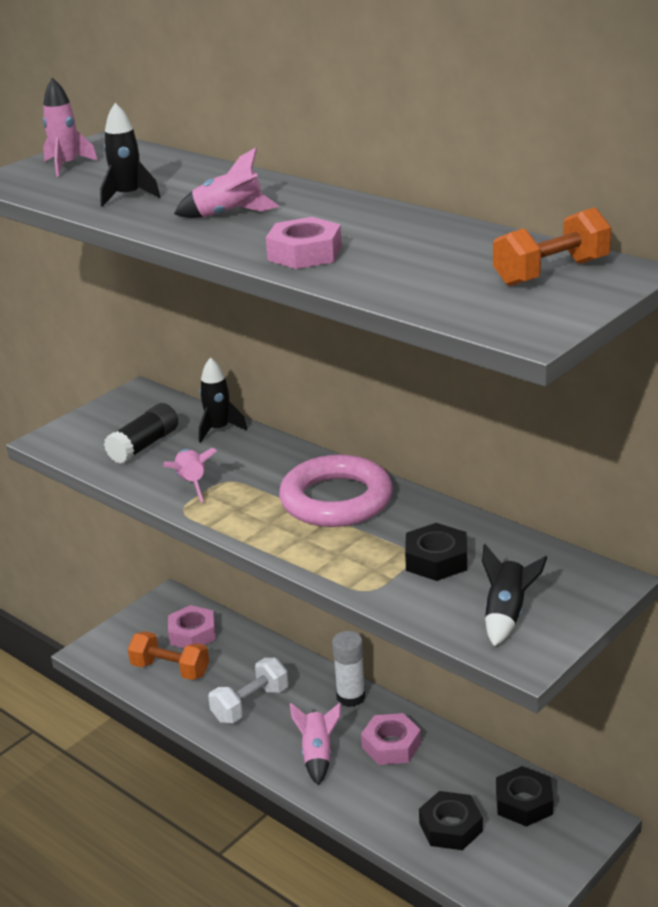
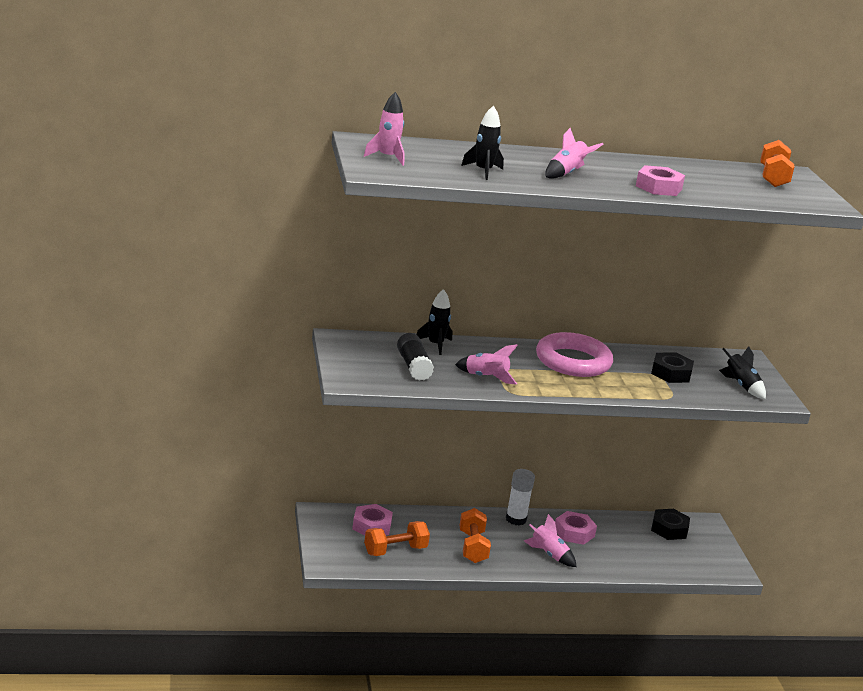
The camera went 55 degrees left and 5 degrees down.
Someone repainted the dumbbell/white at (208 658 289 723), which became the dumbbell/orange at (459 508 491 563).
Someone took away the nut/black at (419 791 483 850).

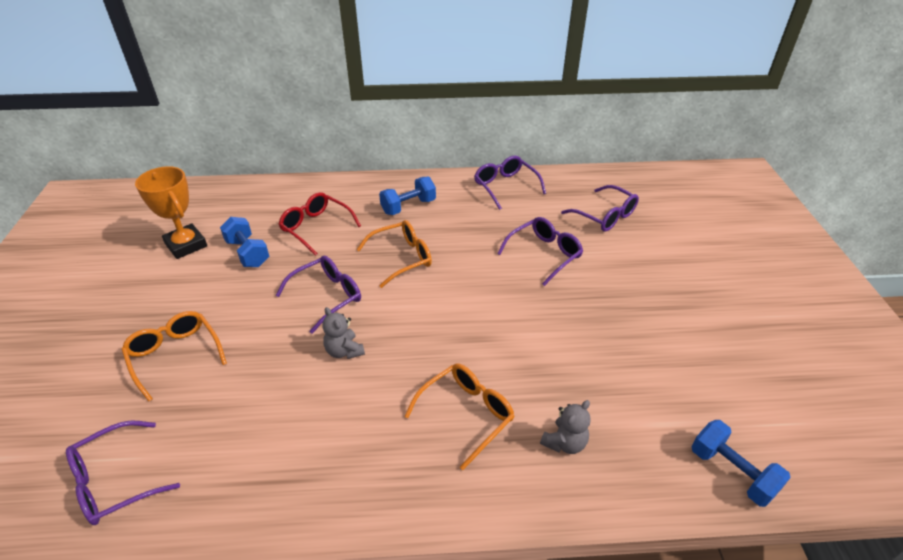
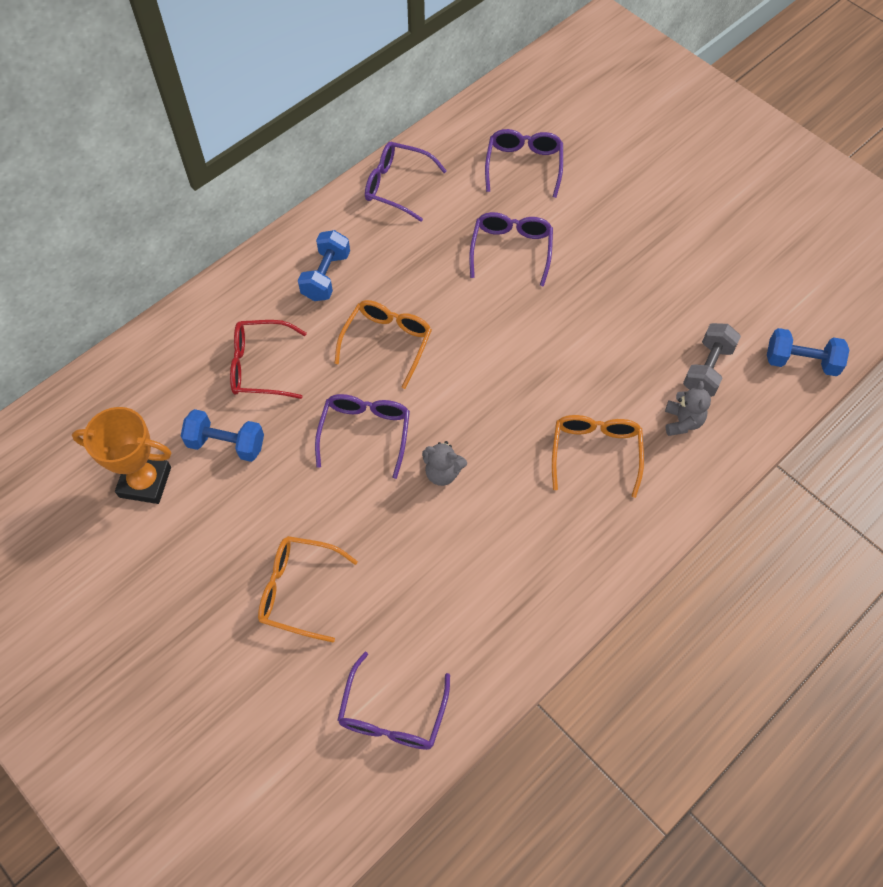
The camera went 40 degrees left and 20 degrees up.
Someone rotated the glasses/purple at (561 185 639 232) by 90 degrees counterclockwise.
Someone put down the dumbbell/grey at (683 323 741 397).

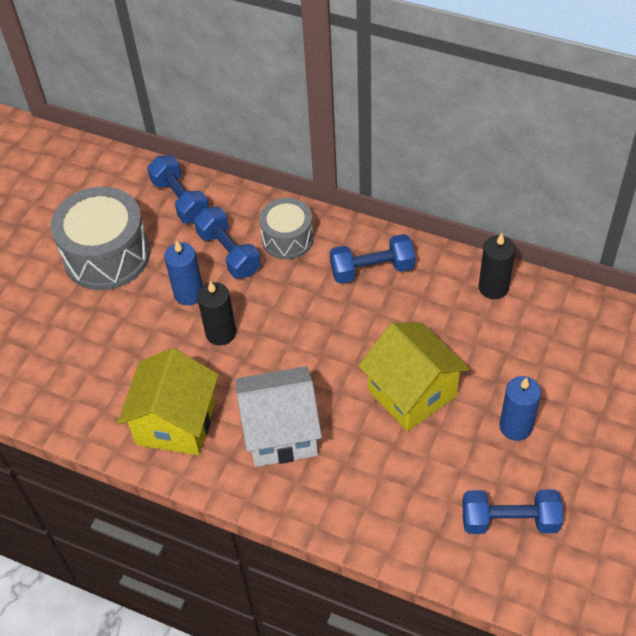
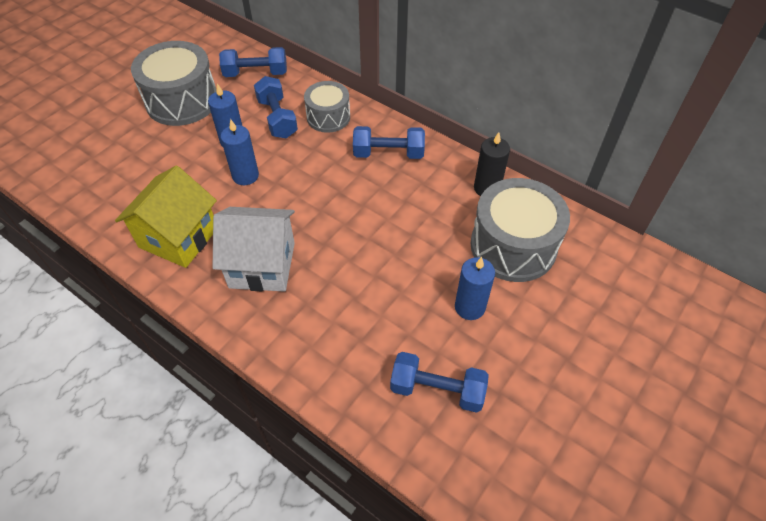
The camera went 10 degrees right and 0 degrees up.
Someone rotated the dumbbell/blue at (147 156 209 223) by 75 degrees counterclockwise.
Someone repainted the candle/black at (197 281 236 346), which became the candle/blue at (221 119 259 185).
Someone took away the house/yellow at (358 322 469 431).
Someone put down the drum/grey at (470 178 570 282).

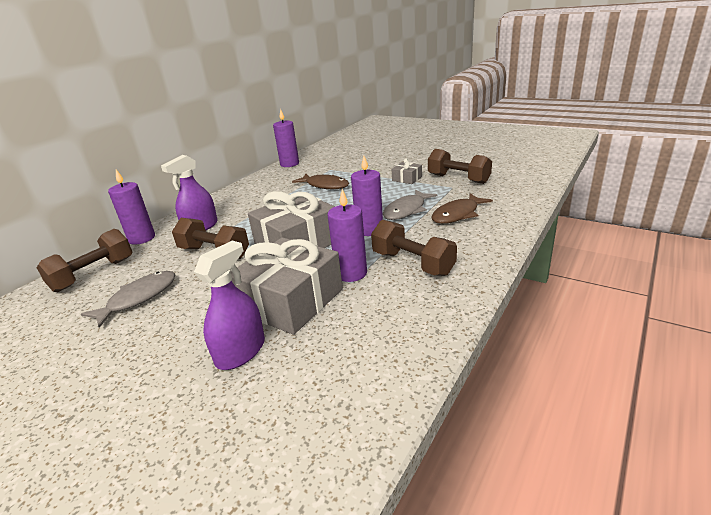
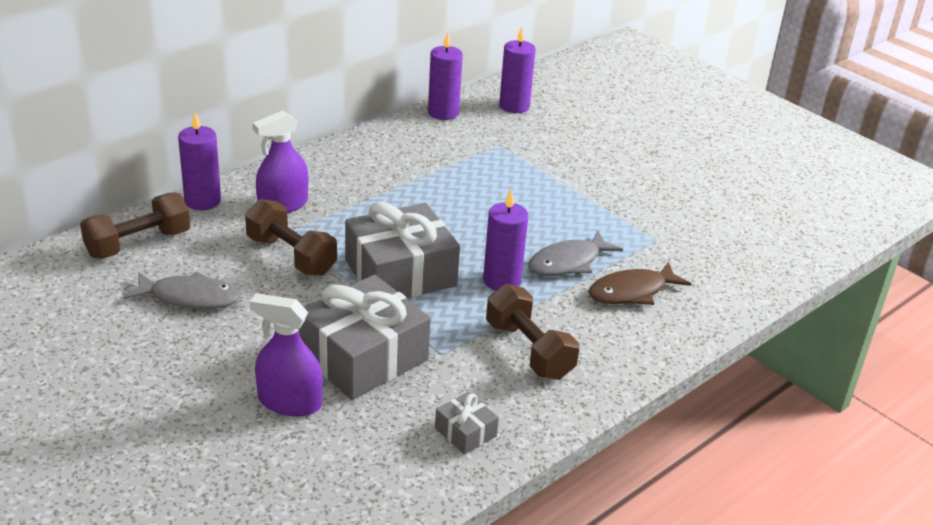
The camera went 10 degrees right and 5 degrees up.
Someone rotated the fish/grey at (81 271 175 328) by 45 degrees clockwise.
Someone rotated the spray bottle/purple at (194 241 265 370) by 120 degrees counterclockwise.
Someone took away the fish/brown at (292 174 349 189).
Someone carried the candle/purple from (327 189 367 282) to (499 27 536 113).
Someone carried the gift/grey from (392 158 422 184) to (435 392 499 454).
Someone took away the dumbbell/brown at (428 149 492 184).

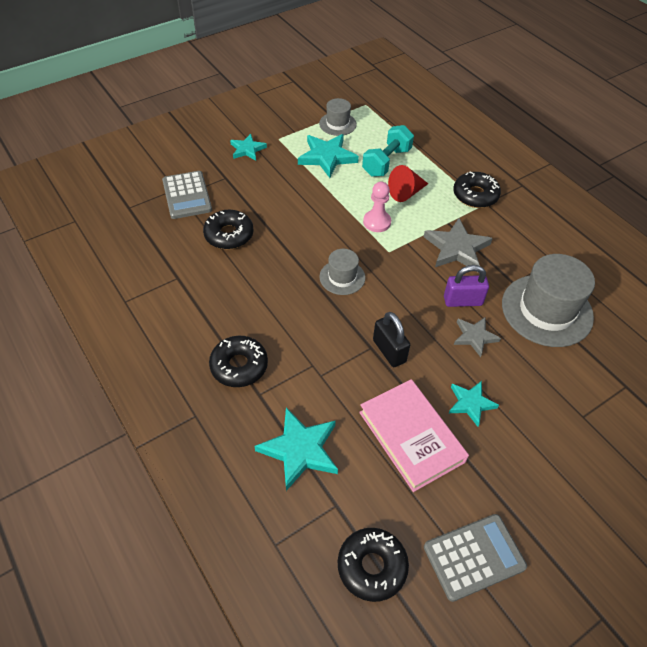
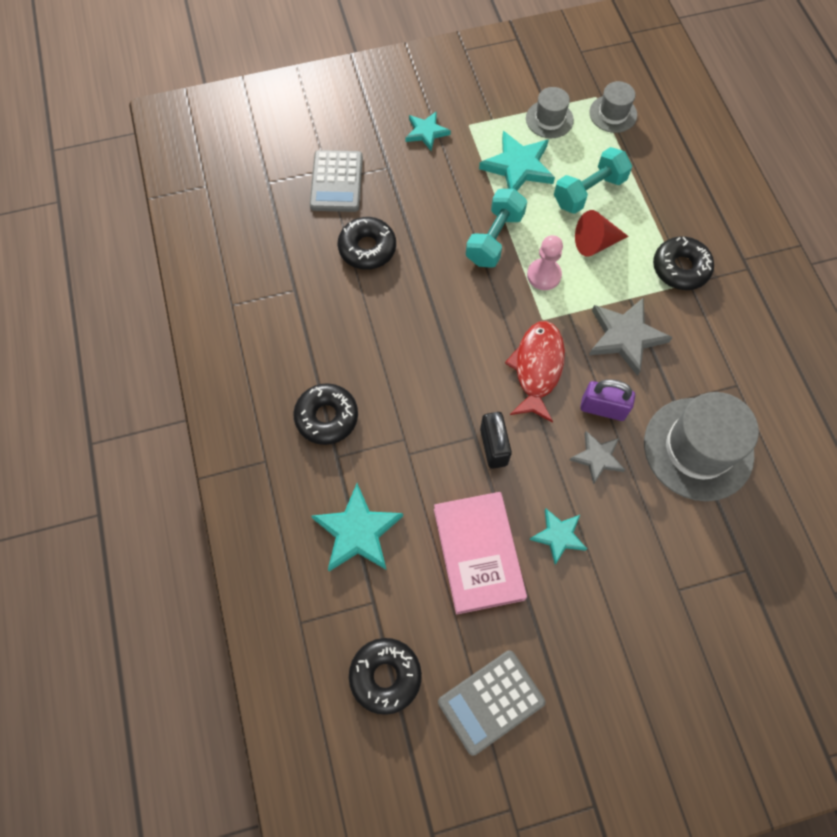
The camera went 20 degrees right and 15 degrees up.
Someone carried the hat/grey from (320 249 365 295) to (589 81 637 133).
Someone rotated the calculator/grey at (424 514 527 602) by 150 degrees clockwise.
Someone put down the dumbbell/turquoise at (466 189 527 268).
Someone put down the fish/red at (505 321 565 423).

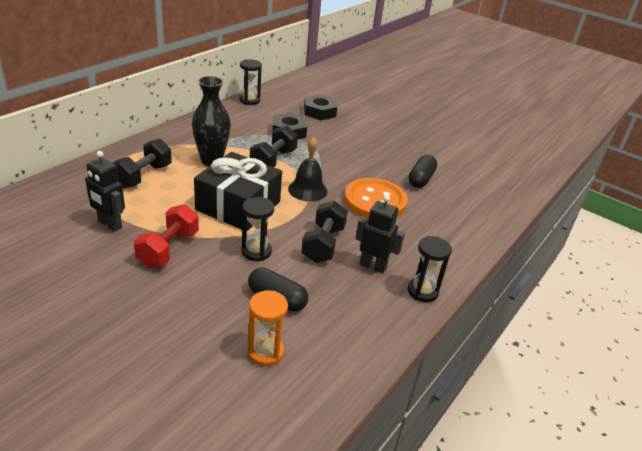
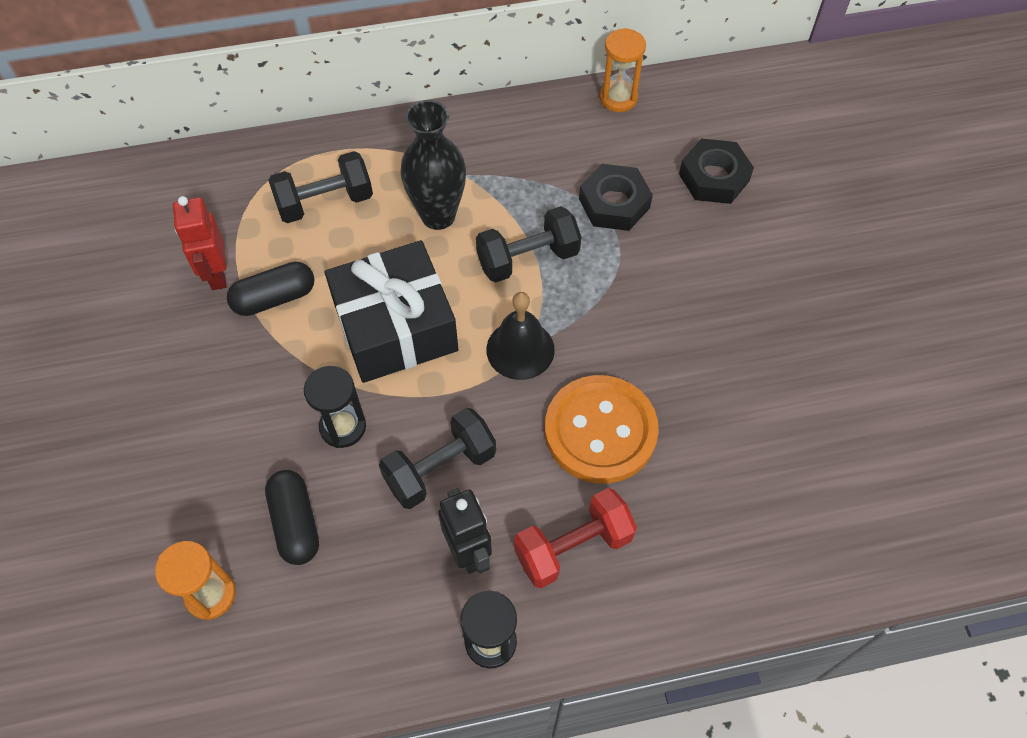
The camera went 45 degrees right and 25 degrees up.
Someone repainted the robot/black at (85 151 125 232), which became the robot/red at (173 196 227 290).
Someone carried the dumbbell/red from (134 204 199 268) to (514 488 637 588).
Someone repainted the hourglass/black at (240 59 262 105), which became the hourglass/orange at (599 28 646 112).
Someone carried the capsule/black from (408 155 437 188) to (227 262 314 316).

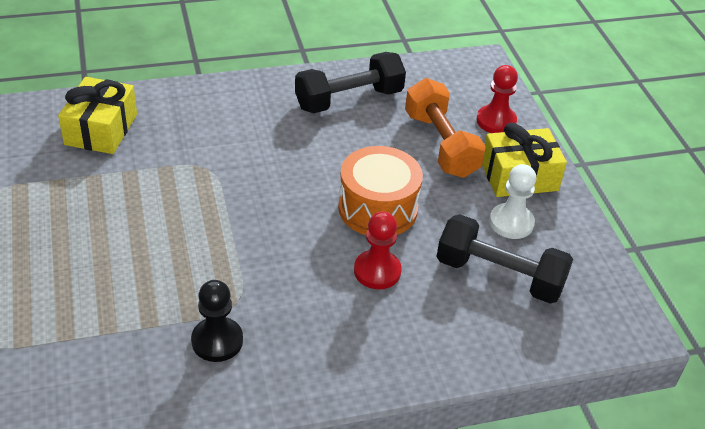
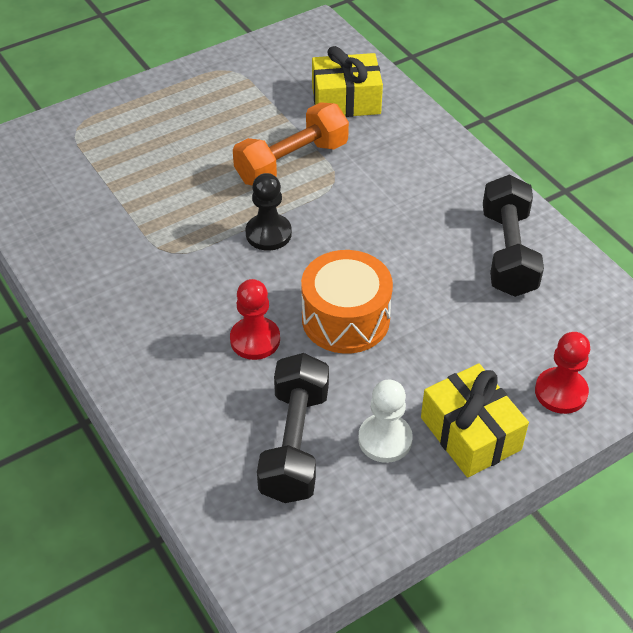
The camera went 75 degrees right and 5 degrees up.
Someone carried the pawn/black from (191 280 243 362) to (245 173 292 251).
Someone rotated the dumbbell/black at (295 52 406 113) by 45 degrees clockwise.
Someone carried the dumbbell/orange from (405 78 486 178) to (233 102 349 185).

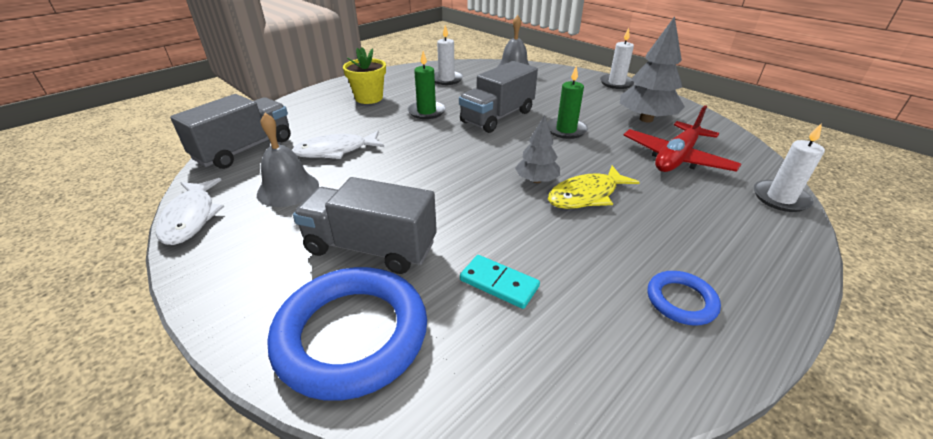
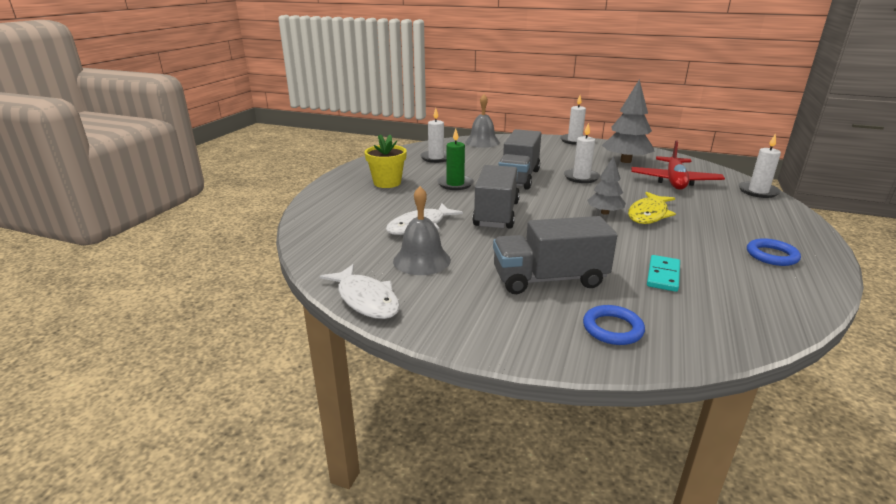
The camera went 25 degrees left and 10 degrees down.
Someone carried the truck/grey from (170 94 291 169) to (472 165 520 229).
Someone scaled the ring/blue at (268 267 427 401) by 0.48.
Someone rotated the domino/turquoise at (460 255 540 309) by 75 degrees counterclockwise.
Someone repainted the candle/green at (547 66 588 139), which became the candle/white at (564 123 600 183).

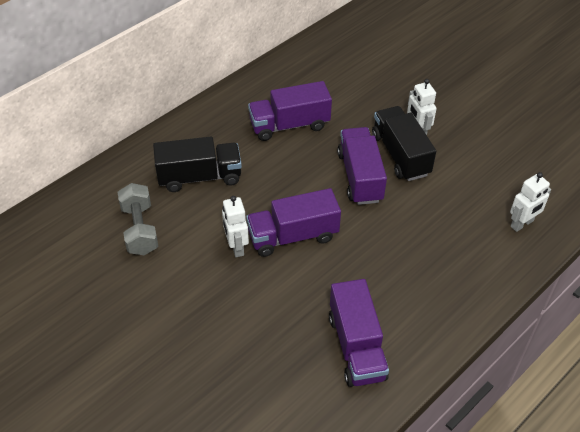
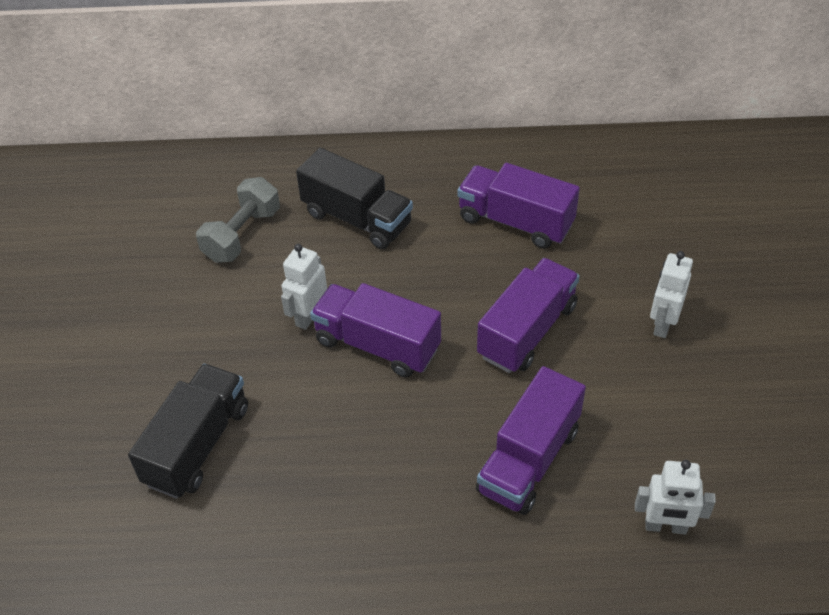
The camera went 45 degrees right and 0 degrees up.
Someone carried the truck/purple from (329 279 389 387) to (476 366 586 515).
Someone carried the truck/black from (372 106 436 181) to (128 364 248 498).

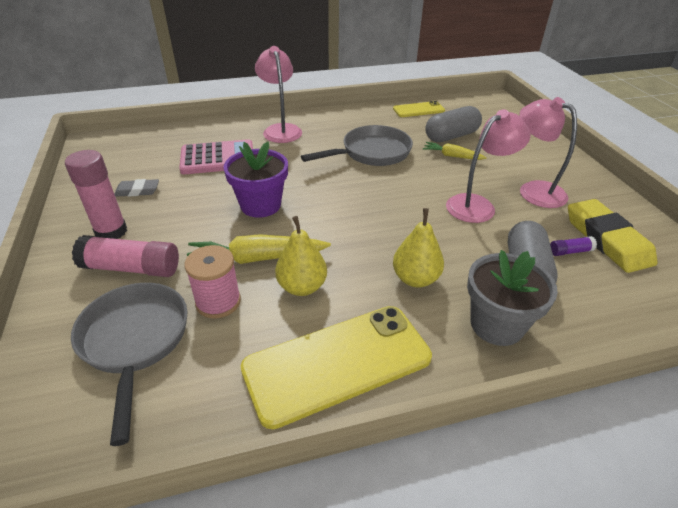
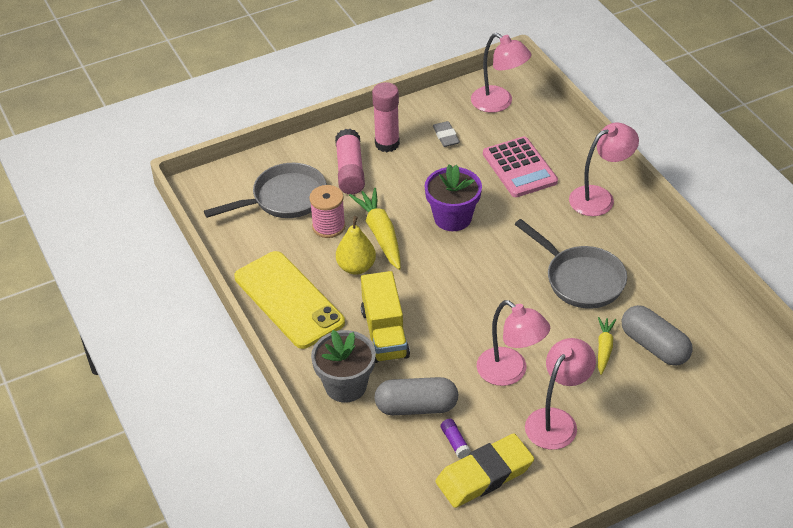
The camera went 80 degrees right and 5 degrees up.
Someone took away the phone/yellow at (393 101 445 117).
Someone swapped the pear/yellow at (393 208 444 288) for the truck/yellow at (361 271 410 363).
Someone put down the lamp/pink at (471 33 532 113).

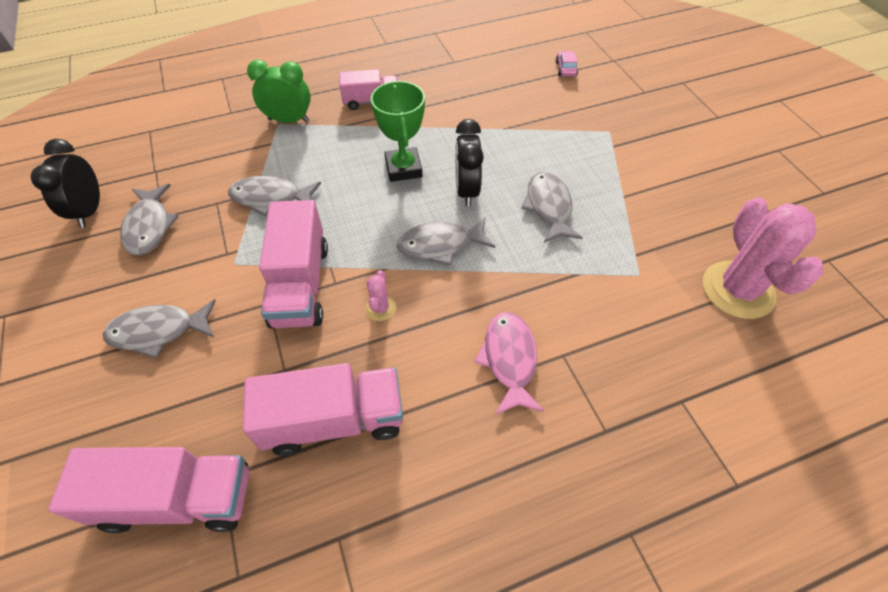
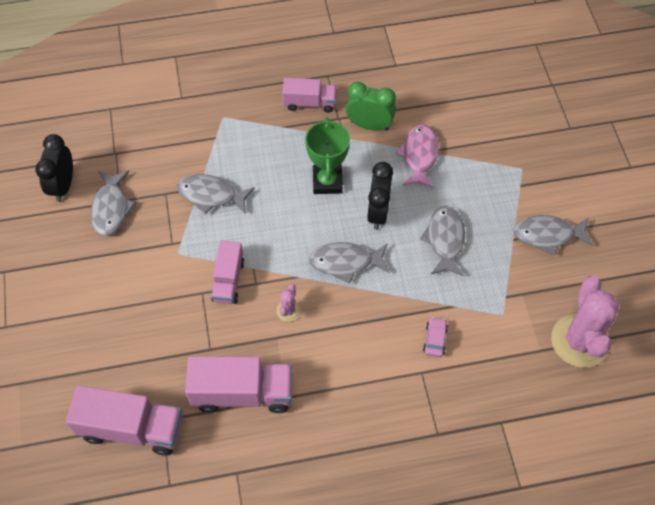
The camera went 10 degrees right and 5 degrees up.
Someone carried the fish/grey from (103 299 216 358) to (513 215 594 255).
Someone carried the clock/green from (247 60 311 123) to (346 82 396 131).
Someone scaled the truck/pink at (259 200 328 329) by 0.62.
Someone carried the fish/pink from (475 312 544 415) to (396 125 439 189).
Someone carried the car/pink from (556 51 578 76) to (423 317 448 357).

